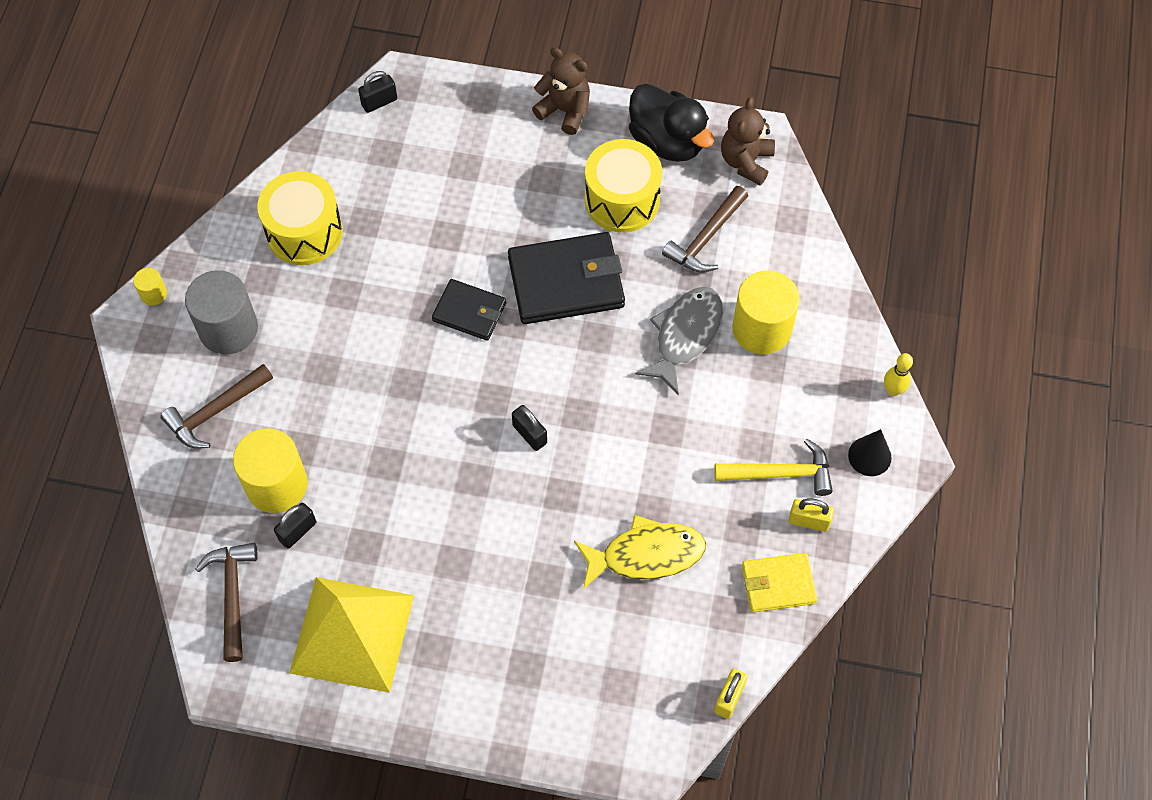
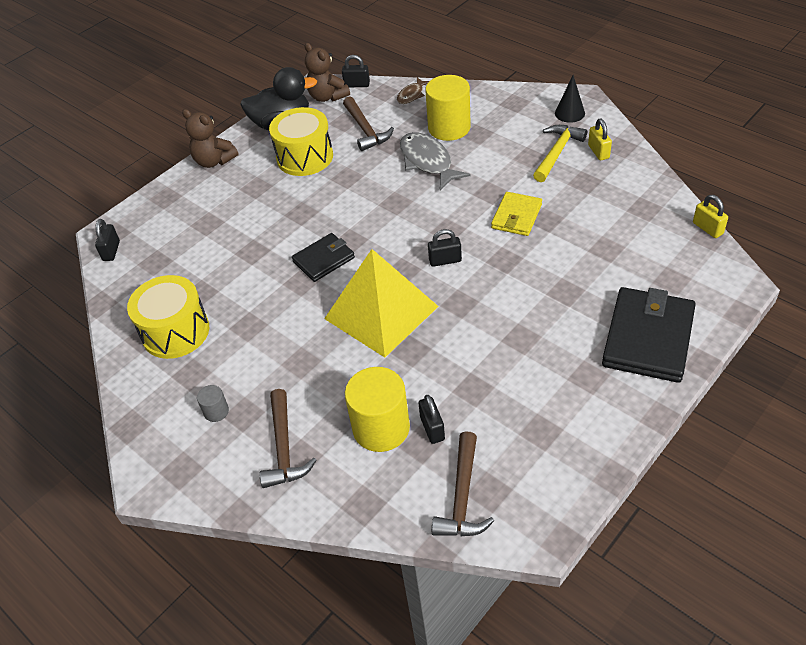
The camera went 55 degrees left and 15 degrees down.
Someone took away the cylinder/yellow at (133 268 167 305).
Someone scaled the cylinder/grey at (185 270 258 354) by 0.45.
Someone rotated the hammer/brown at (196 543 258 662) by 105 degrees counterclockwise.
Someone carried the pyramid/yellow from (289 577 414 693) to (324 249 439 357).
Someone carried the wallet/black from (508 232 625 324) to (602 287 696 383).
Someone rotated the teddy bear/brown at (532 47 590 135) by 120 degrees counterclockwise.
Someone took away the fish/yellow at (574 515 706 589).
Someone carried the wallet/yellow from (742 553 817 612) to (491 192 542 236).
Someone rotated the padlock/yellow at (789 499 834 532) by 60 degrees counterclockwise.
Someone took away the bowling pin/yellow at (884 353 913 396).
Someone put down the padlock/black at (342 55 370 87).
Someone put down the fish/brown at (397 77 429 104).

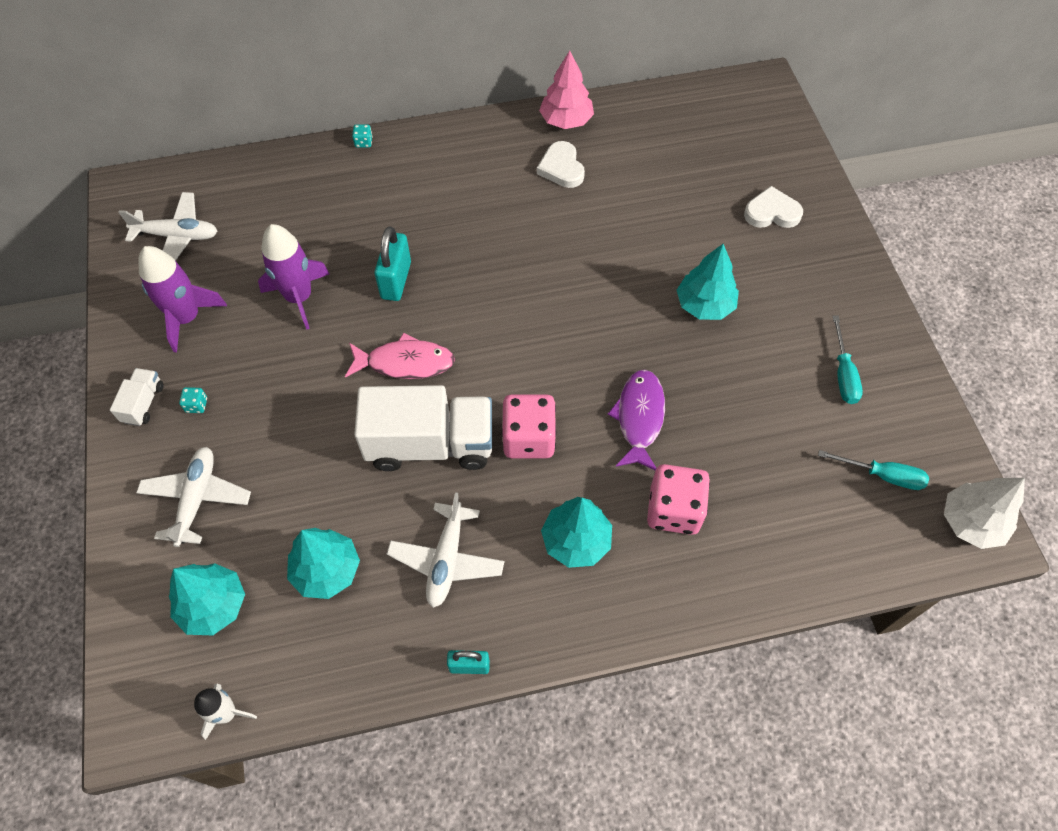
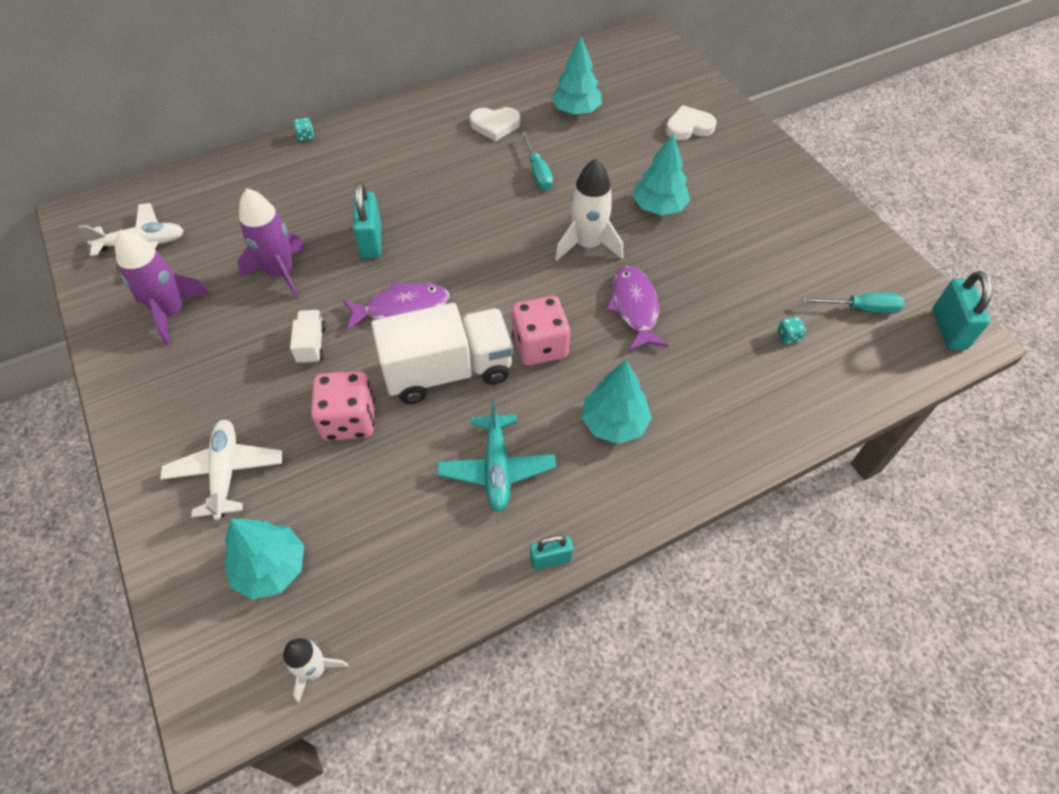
The camera went 15 degrees left and 5 degrees down.
Someone carried the truck/white from (110 368 164 426) to (290 310 326 364).
Someone carried the dice/turquoise from (179 387 207 413) to (777 316 806 344).
Someone carried the tree/turquoise from (287 528 360 599) to (551 36 602 114).
Someone repainted the fish/pink at (345 333 455 379), which became the fish/purple at (343 281 450 330).
Someone repainted the plane/white at (387 492 504 608), which became the plane/turquoise at (438 399 556 512).
Someone rotated the heart/white at (537 141 585 188) by 60 degrees counterclockwise.
Someone took away the tree/pink at (539 50 594 129).
Someone carried the dice/pink from (647 464 710 535) to (311 371 375 441).
Someone carried the screwdriver/turquoise from (833 316 863 404) to (521 131 553 190).
Someone swapped the tree/white at (944 478 1025 549) for the padlock/turquoise at (933 271 992 350).
Someone put down the rocket/white at (555 159 623 261).

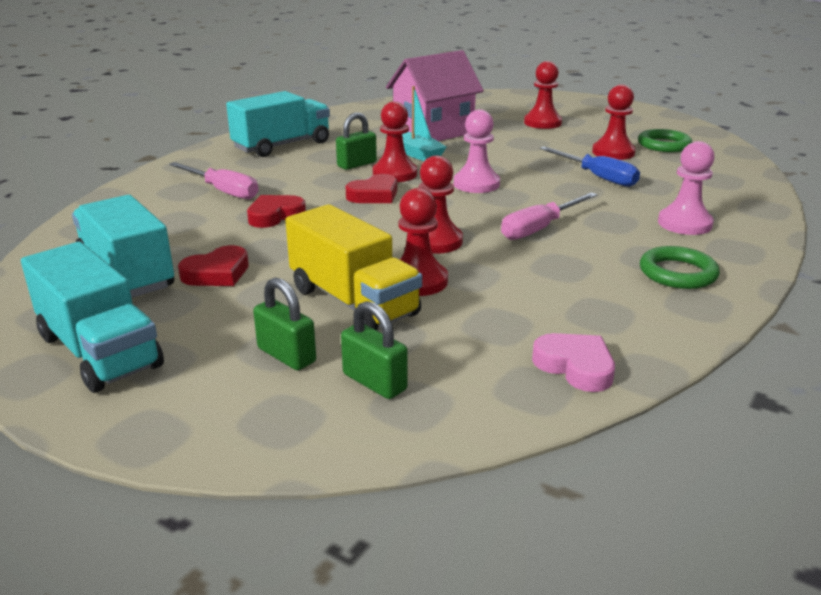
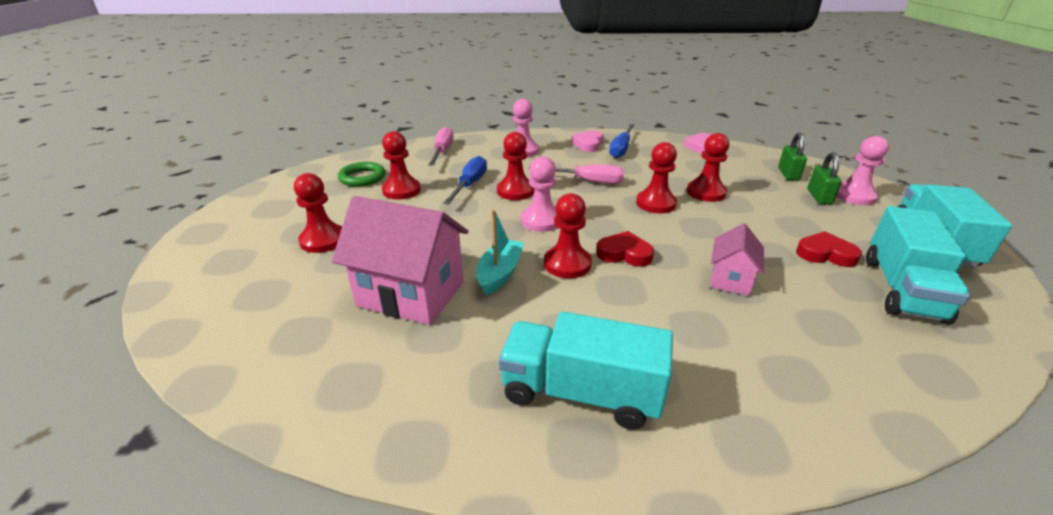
The camera went 125 degrees left and 5 degrees up.
Someone carried the screwdriver/pink from (169 162 259 199) to (429 127 453 166).
Someone swapped the heart/red at (247 195 306 228) for the house/pink at (710 223 764 296).
Someone took away the truck/yellow at (285 204 422 330).
Someone took away the padlock/green at (336 112 377 170).
Someone swapped the ring/green at (640 246 720 289) for the heart/pink at (572 131 604 152).
Someone put down the pawn/red at (497 132 534 200).
Someone put down the screwdriver/blue at (609 124 635 158).
Someone put down the pawn/pink at (836 136 889 205).

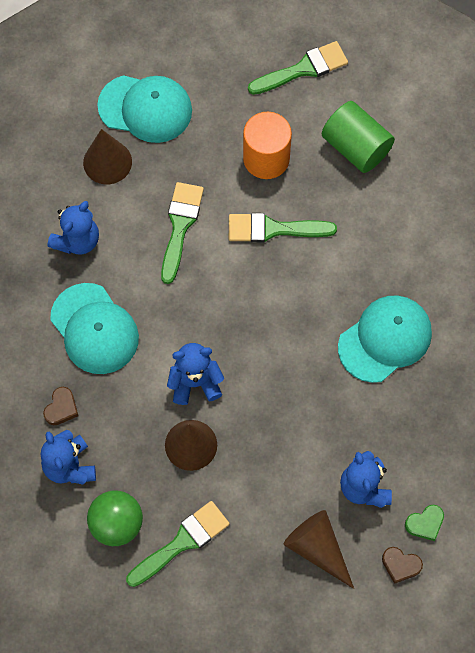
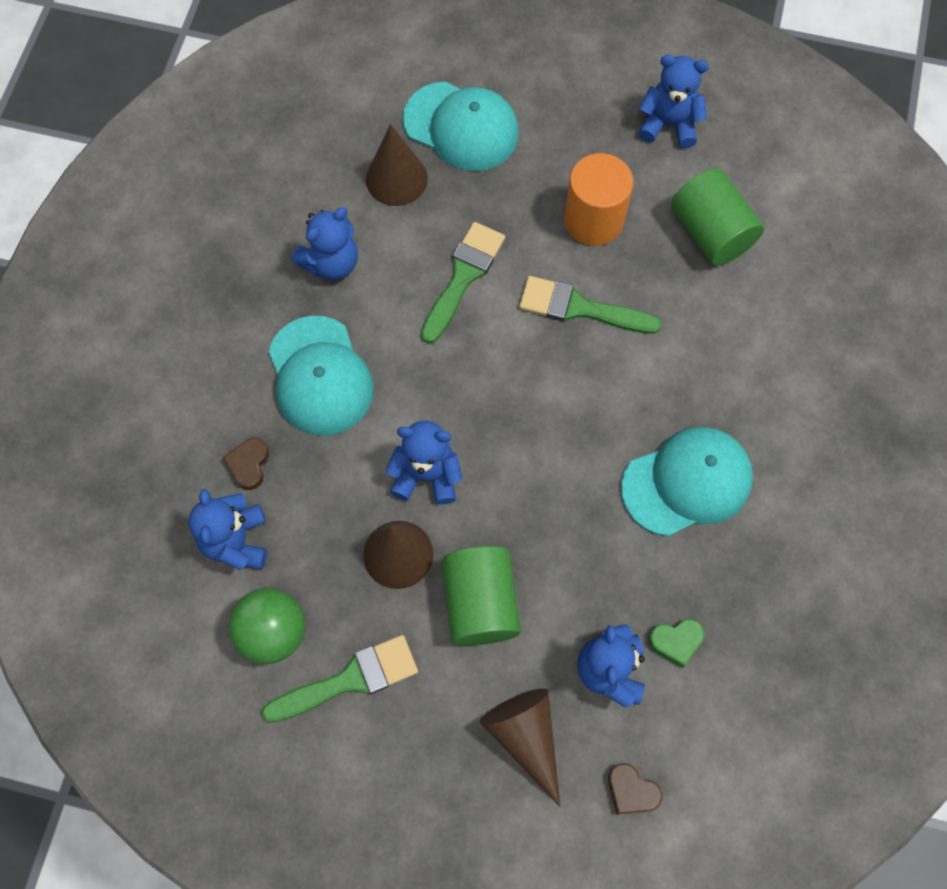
The camera went 15 degrees right and 0 degrees up.
Someone rotated the heart/brown at (43 387 78 425) by 150 degrees clockwise.
Someone swapped the brush/green at (248 41 348 95) for the teddy bear/blue at (638 55 709 148).
Someone carried the heart/green from (405 505 444 541) to (649 619 704 667).
Someone put down the cylinder/green at (441 546 521 646).

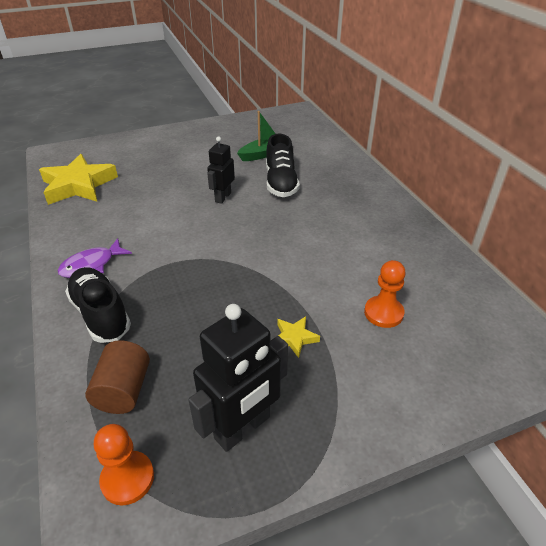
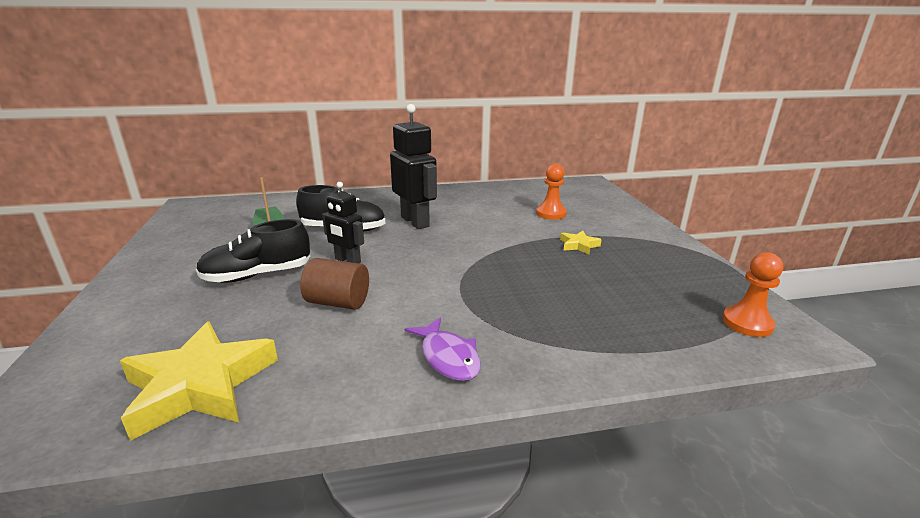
The camera went 80 degrees left and 15 degrees down.
Someone carried the shoe/black from (65 267 131 343) to (196 219 310 283).
Someone carried the cylinder/brown from (85 340 150 414) to (300 258 369 310).
Someone carried the robot/black from (188 304 288 452) to (390 104 437 229).

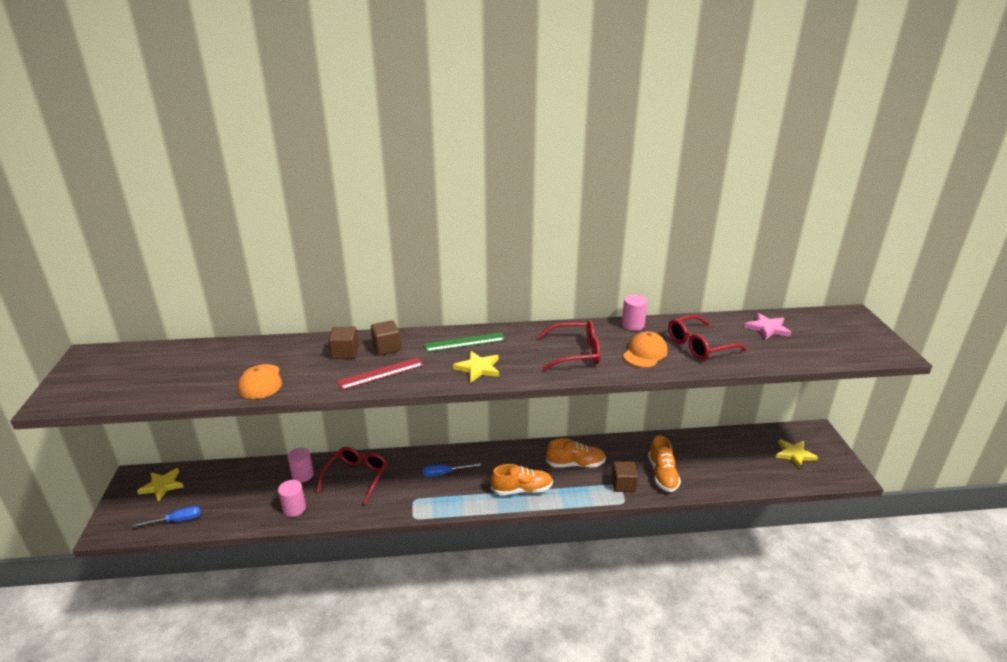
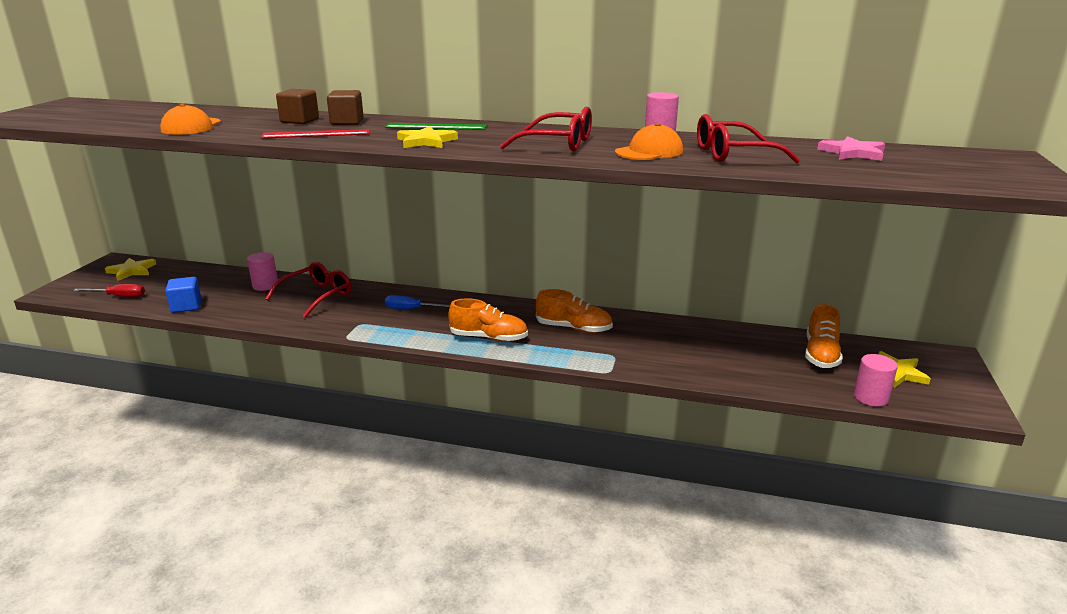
The camera went 20 degrees right and 5 degrees down.
Someone repainted the screwdriver/blue at (132 506 201 527), which became the screwdriver/red at (73 284 145 297).
Someone carried the cylinder/pink from (278 480 306 517) to (854 354 898 407).
Someone took away the cube/brown at (612 462 638 492).
Someone carried the shoe/orange from (648 435 681 492) to (805 304 842 368).
Someone put down the cube/blue at (165 277 201 313).

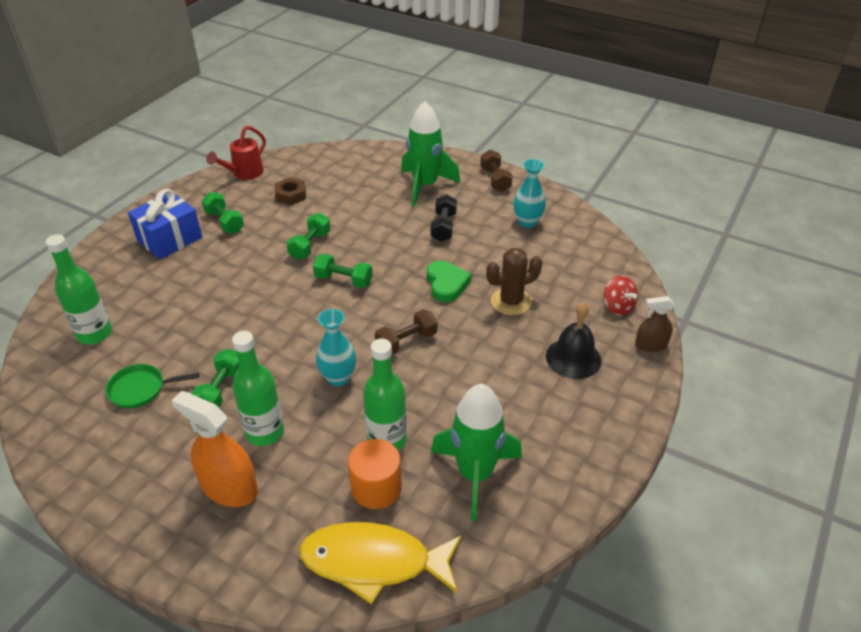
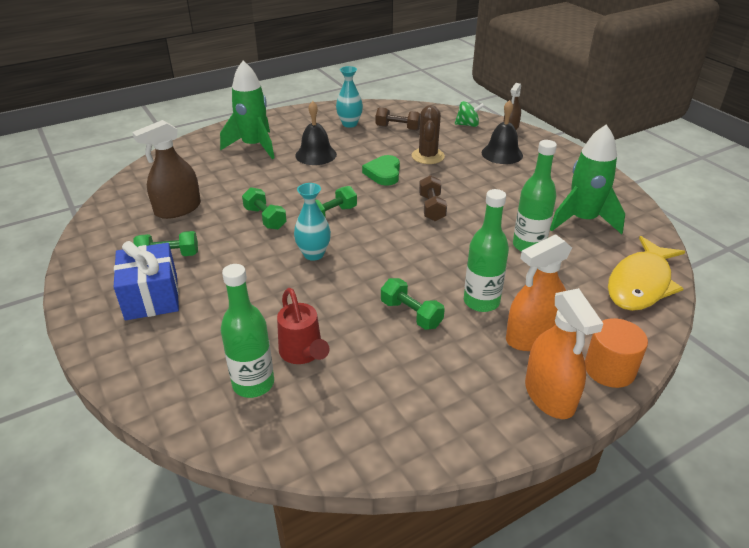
The camera went 60 degrees left and 5 degrees down.
Someone took away the pan/green at (105 364 199 408).
Someone carried the watering can/red from (206 126 266 180) to (277 288 330 364).
Someone swapped the nut/brown at (275 177 306 205) for the spray bottle/brown at (132 120 201 219).
Someone carried the vase/turquoise from (316 309 356 386) to (294 183 331 261).
Someone carried the cylinder/orange from (348 439 402 509) to (585 318 648 388).
Someone rotated the heart/green at (427 261 472 302) by 105 degrees counterclockwise.
Someone swapped the dumbbell/black at (431 194 457 242) for the bell/black at (295 101 337 165).
Someone carried the dumbbell/brown from (480 150 513 192) to (376 107 420 131).
Someone repainted the spinning top/red at (604 276 638 315), which became the spinning top/green at (455 101 484 127).
Someone put down the spray bottle/orange at (525 288 603 419).

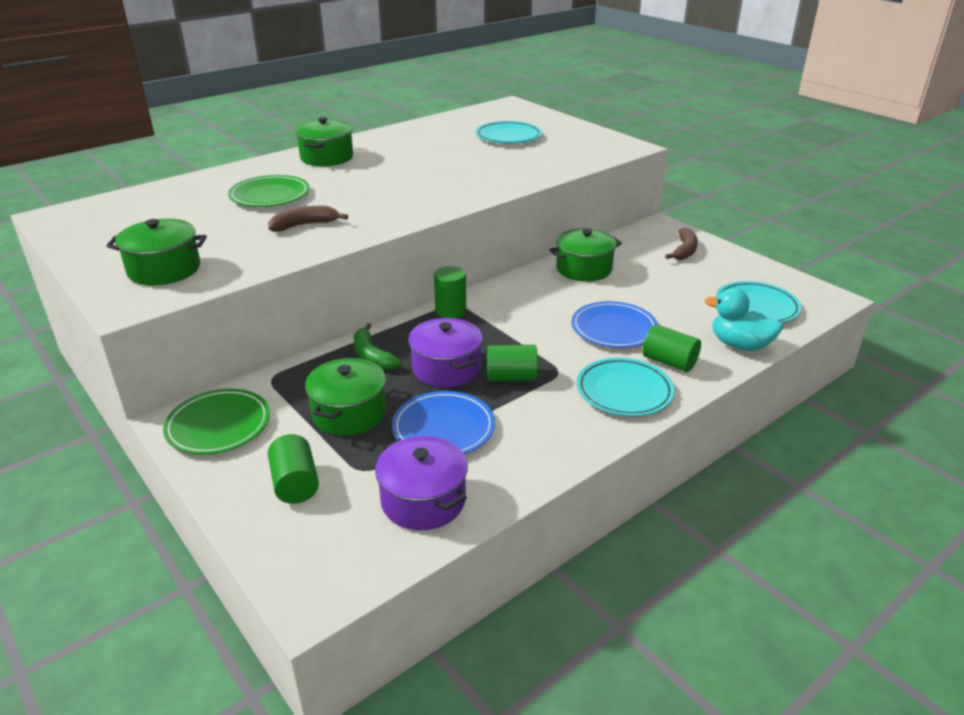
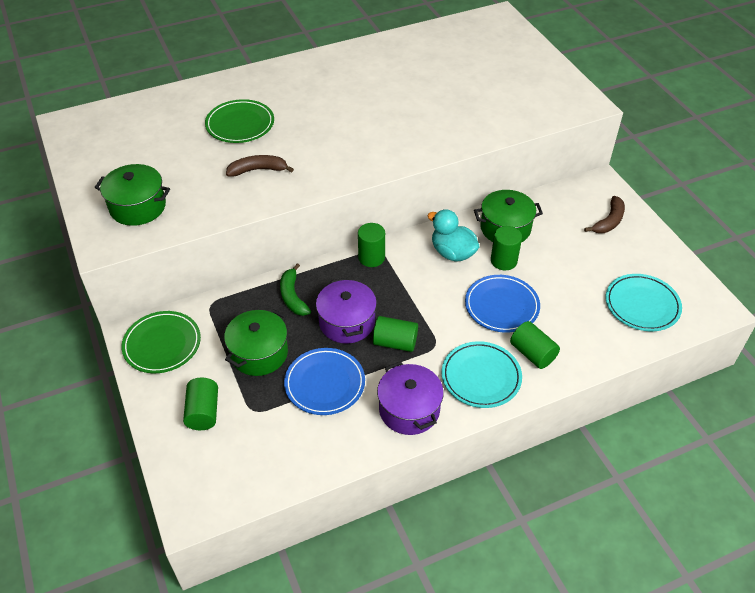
The camera went 15 degrees right and 15 degrees up.
Someone took away the pot/green at (295 117 353 166).
Someone carried the pot/purple from (375 436 468 530) to (377 361 444 435).
Someone took away the plate/turquoise at (475 121 542 144).
Someone carried the duck/turquoise from (704 288 783 351) to (427 209 480 262).
Someone put down the cylinder/green at (491 226 522 270).

